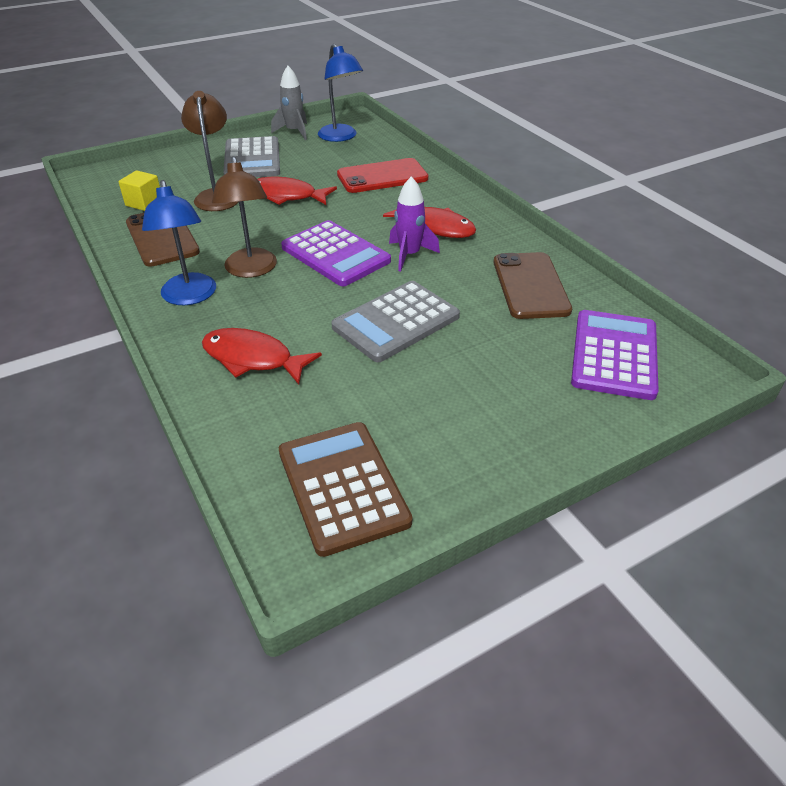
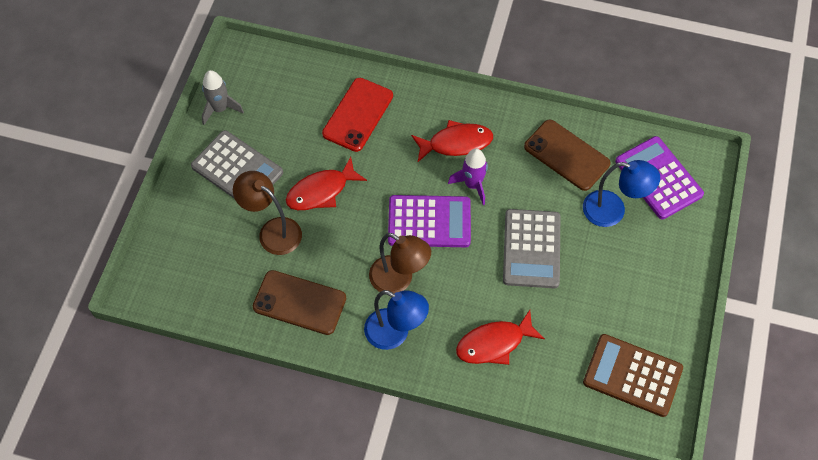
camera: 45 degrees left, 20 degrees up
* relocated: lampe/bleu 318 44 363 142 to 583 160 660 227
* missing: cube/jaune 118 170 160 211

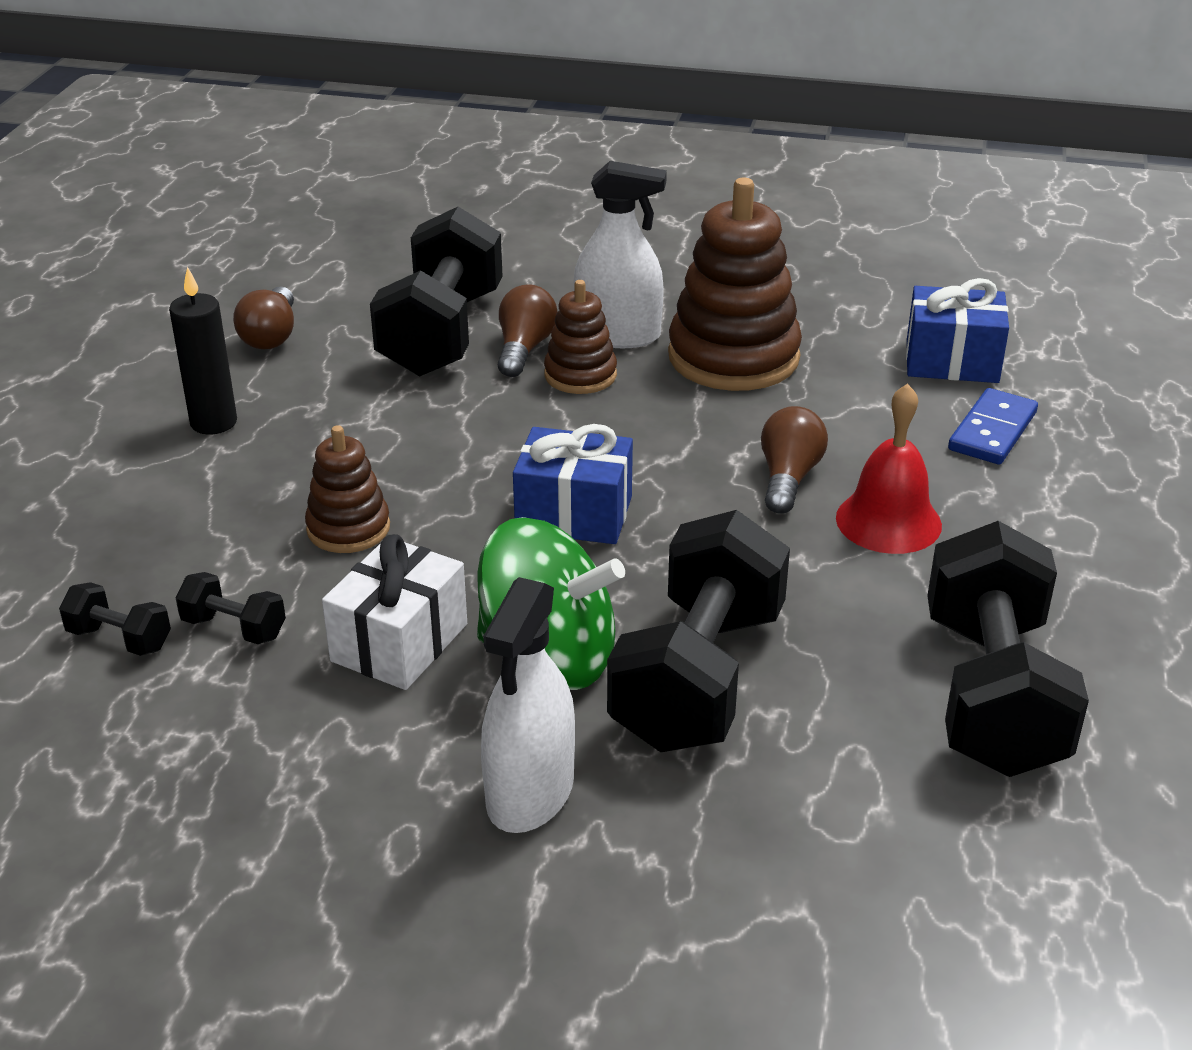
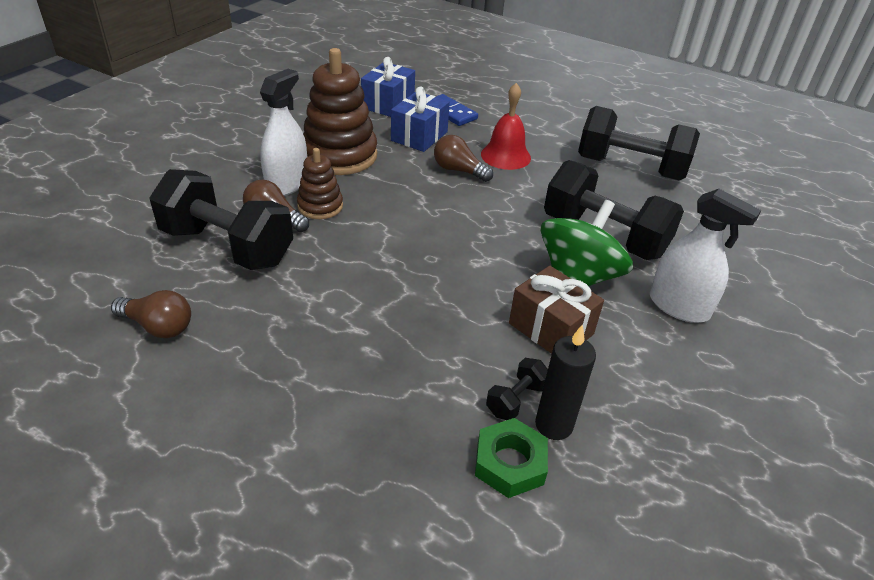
camera: 75 degrees left, 5 degrees up
* relocated: cadeau/bleu 513 424 633 544 to 391 87 450 152
* exchanged: haltère/noir 59 582 171 656 to écrou/vert 475 418 548 498
* colour: cadeau/blanc 322 534 467 690 to cadeau/marron 509 266 604 354
* relocated: bougie/noir 169 267 237 435 to 535 324 596 440
* missing: jouet à empiler/marron 305 425 390 553

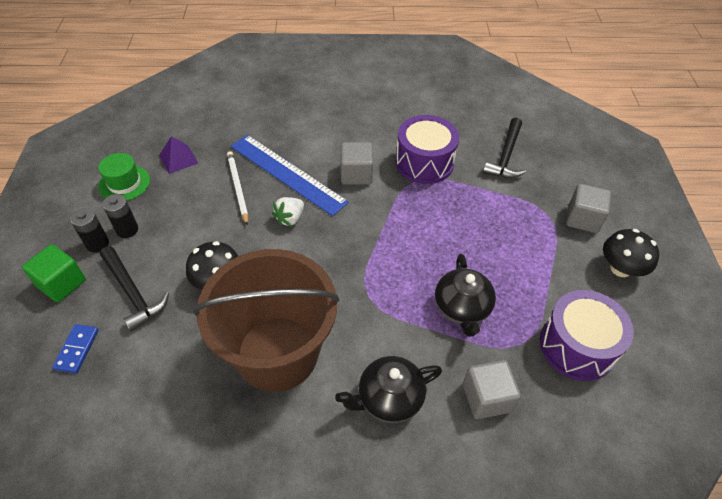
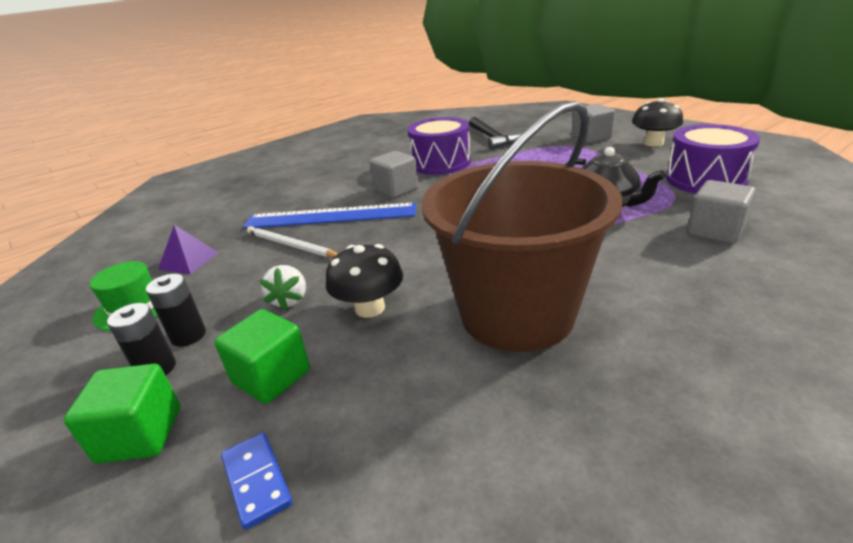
camera: 35 degrees left, 20 degrees down
* exchanged: marteau/noir 100 246 169 332 to cube/vert 214 309 310 404
* relocated: fraise/blanc 272 197 304 226 to 259 265 306 311
* missing: théière/noir 335 356 442 423

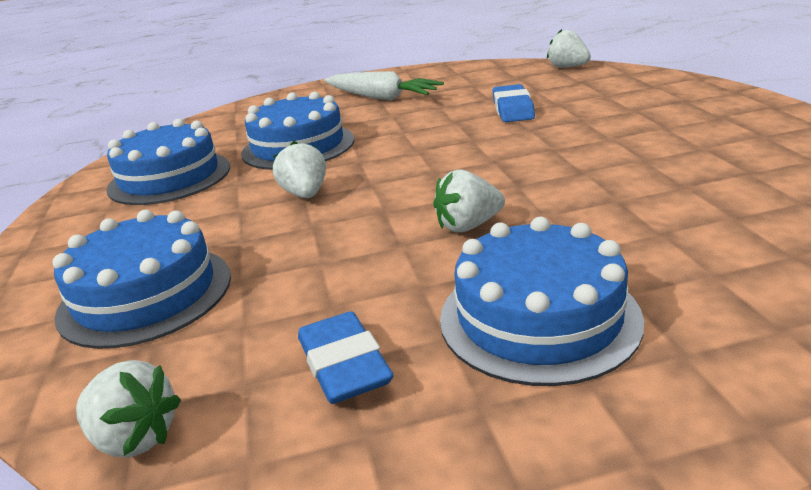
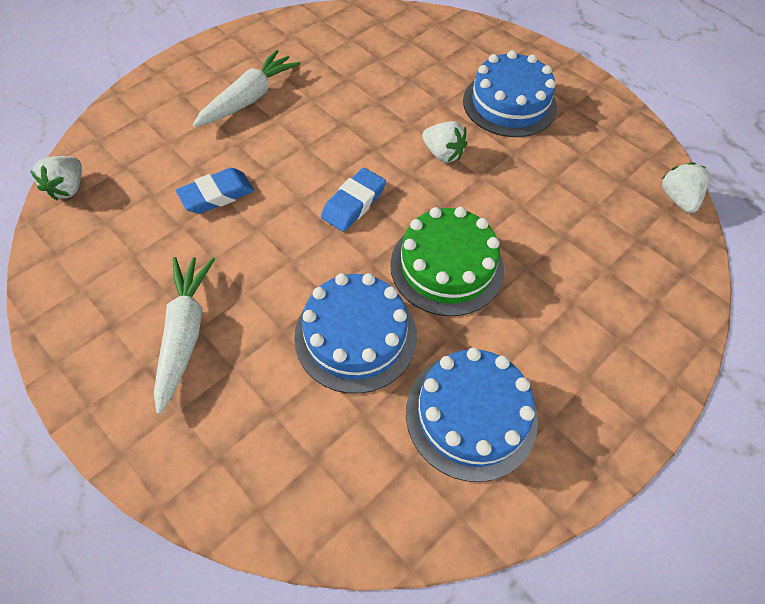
camera: 125 degrees left, 30 degrees up
* appeared: carotte/blanc 193 50 301 127
* relocated: gomme/bleu 298 311 394 404 to 321 168 386 232
* exchanged: fraise/blanc 273 141 326 198 to gâteau/vert 390 207 504 316
* missing: gâteau/bleu 52 210 231 349

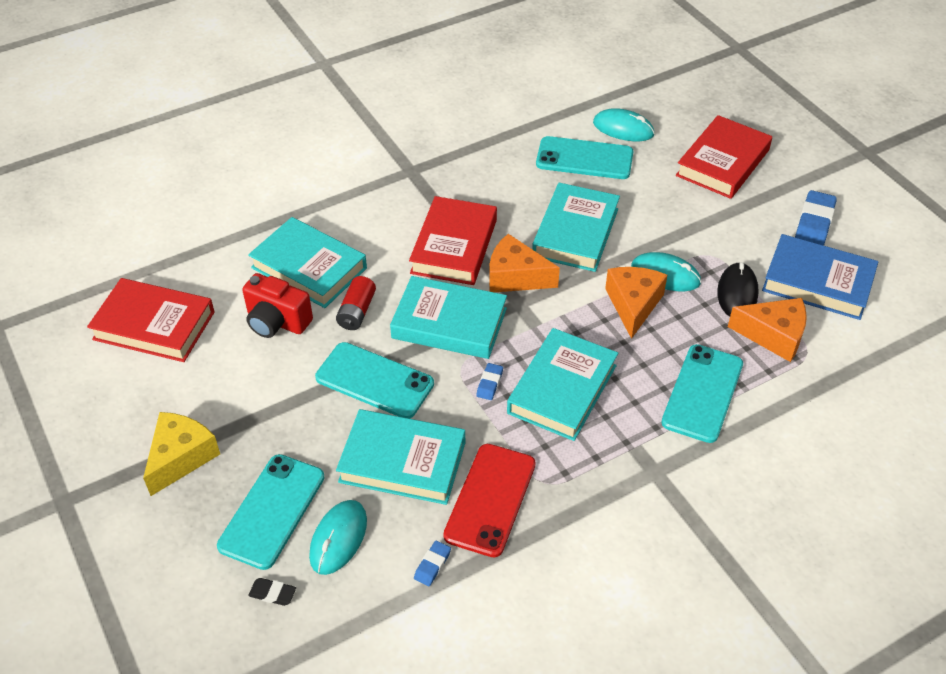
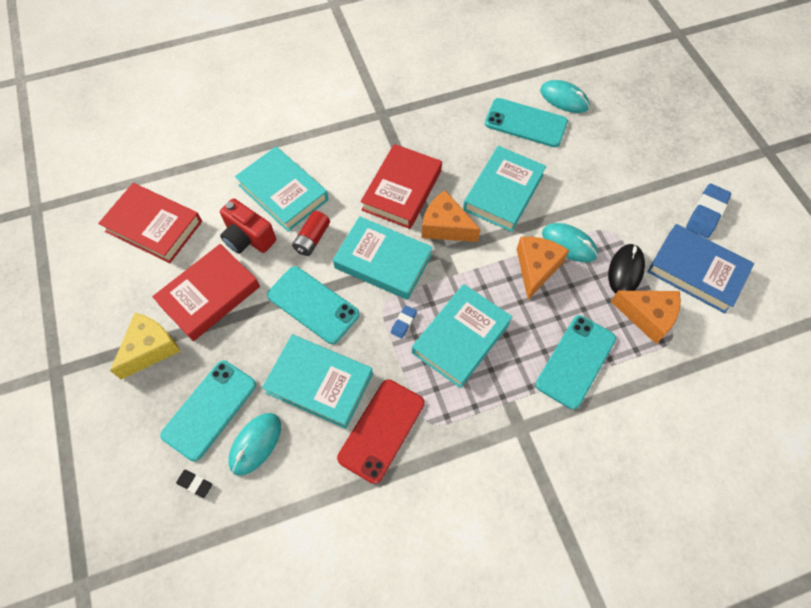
camera: 10 degrees right, 15 degrees up
* relocated: livre/rouge 676 115 772 199 to 152 244 260 341
* missing: gomme/bleu 414 540 451 586

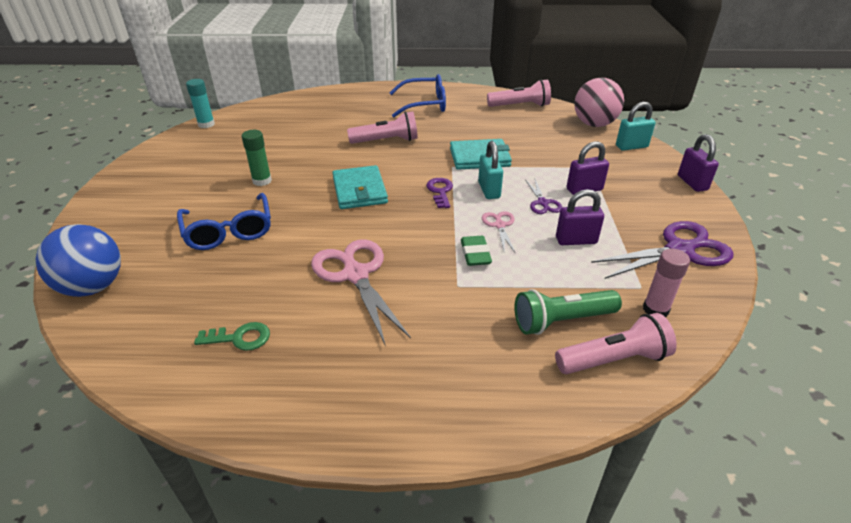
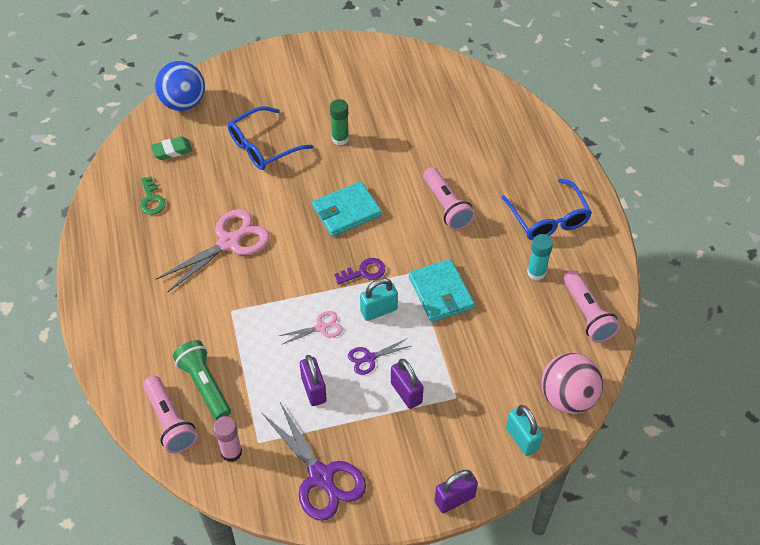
camera: 75 degrees right, 15 degrees up
* relocated: gomme/vert 461 236 492 266 to 151 136 193 160
* relocated: bâton de colle/turquoise 186 79 215 128 to 527 234 553 280

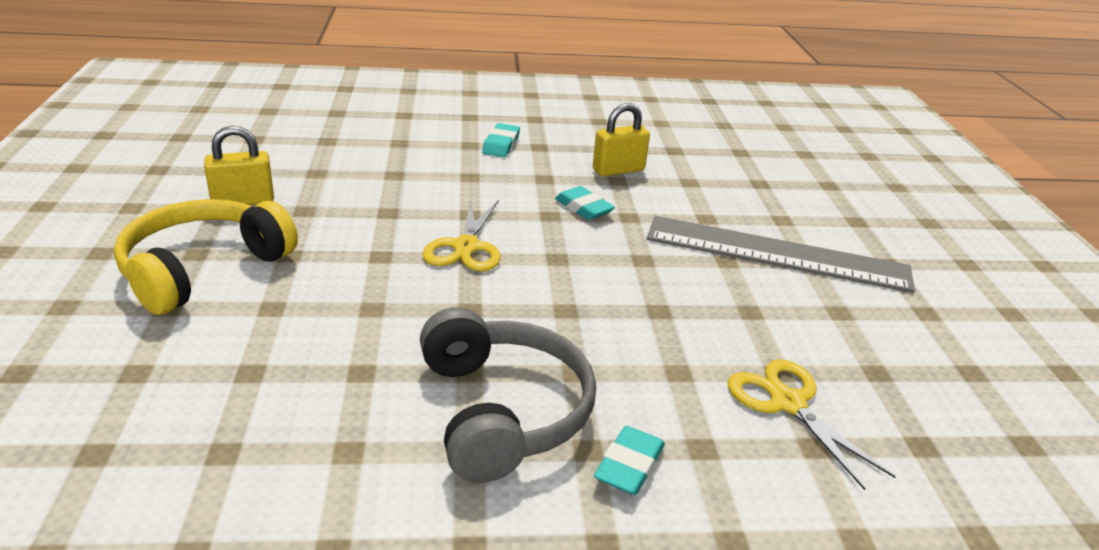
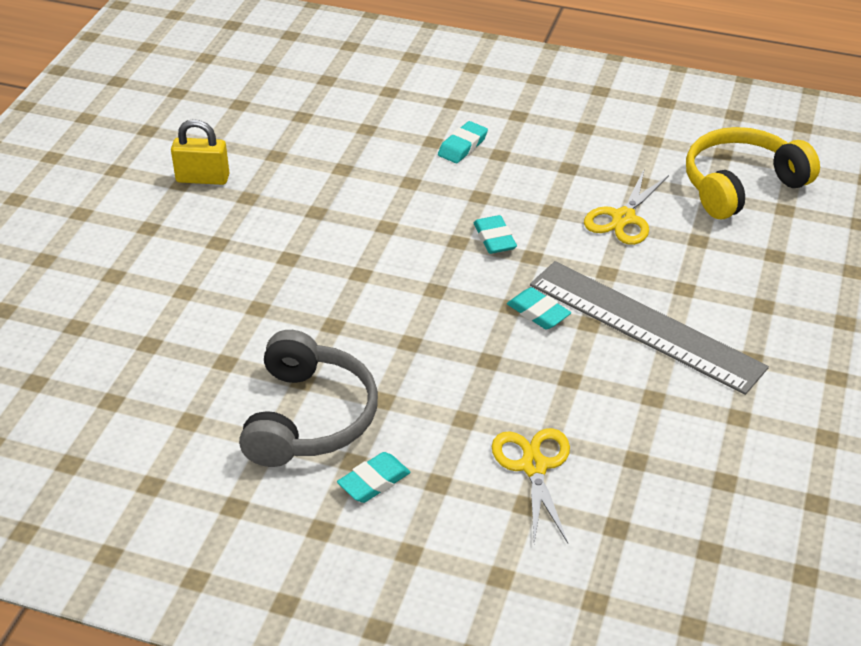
camera: 25 degrees right, 10 degrees up
* appeared: gomme/turquoise 507 287 571 330
* relocated: ciseaux/jaune 422 198 501 271 to 584 168 669 245
* relocated: casque audio/jaune 114 199 298 315 to 686 127 820 219
* missing: cadenas/jaune 593 103 650 177

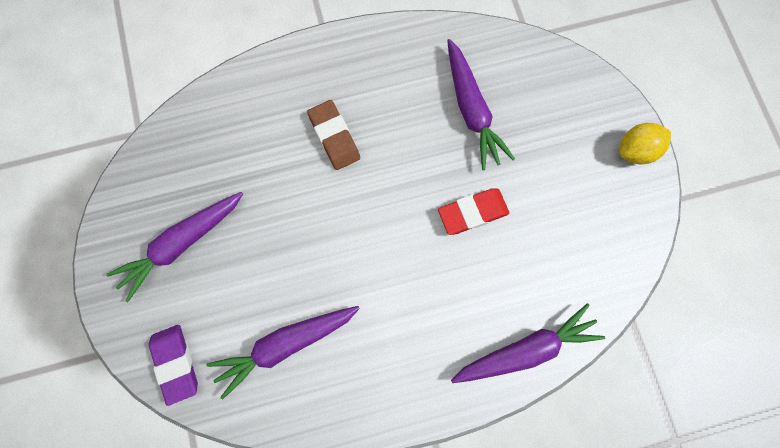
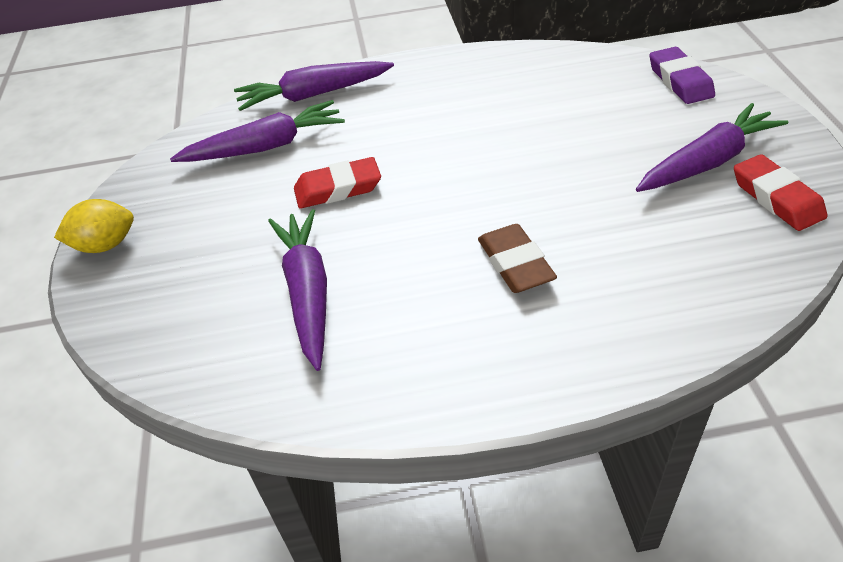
camera: 170 degrees left, 30 degrees down
* relocated: carotte/violet 207 306 360 399 to 170 100 345 162
* appeared: gomme/rouge 734 154 827 231

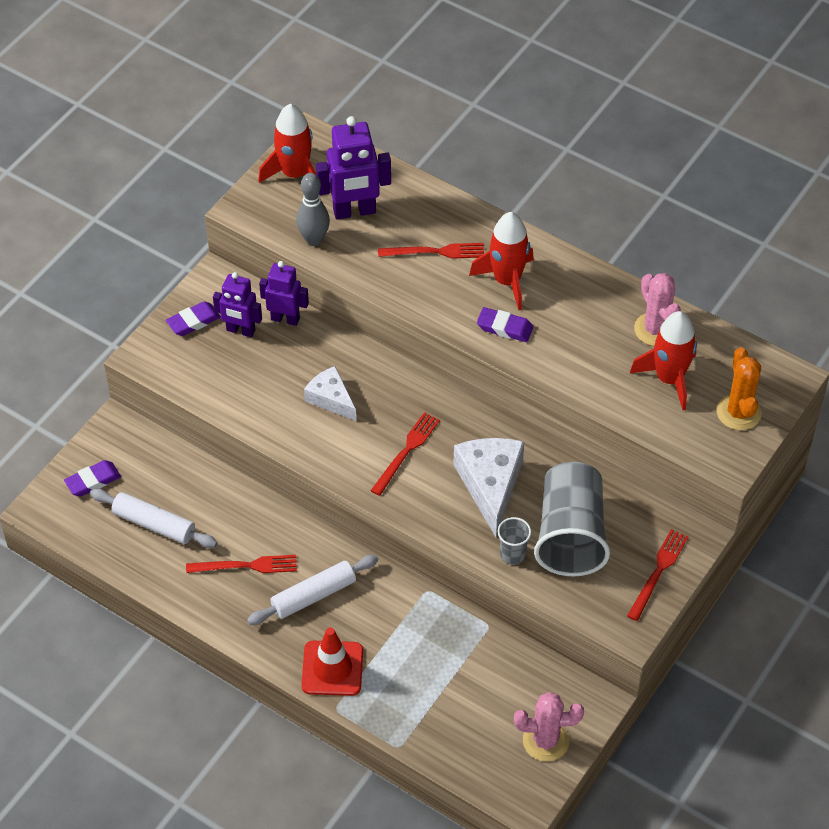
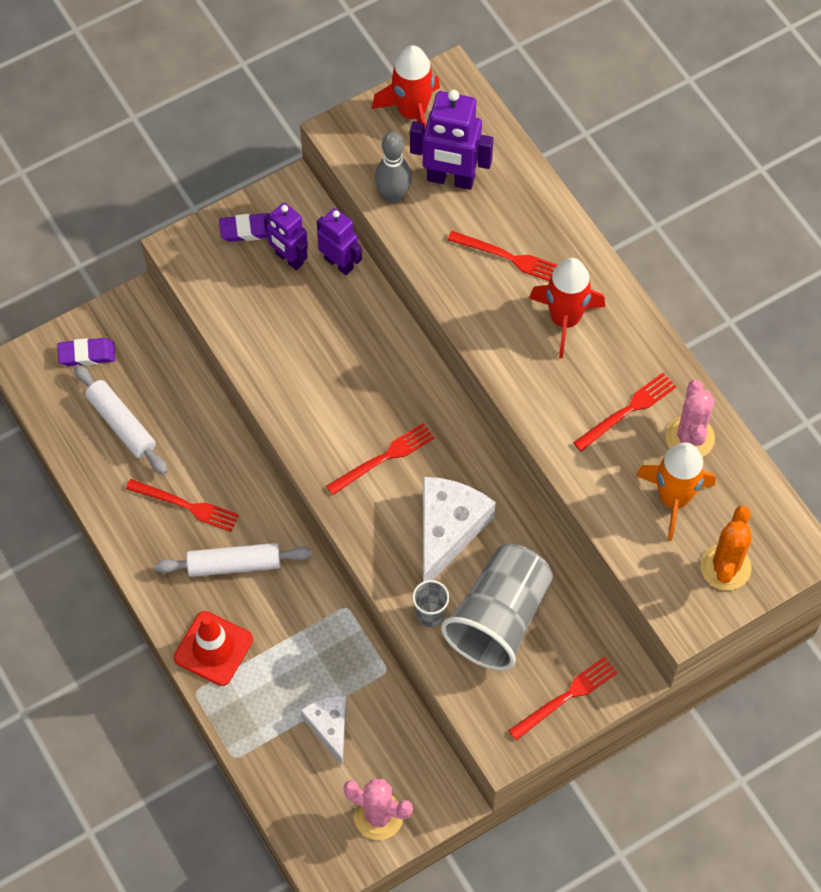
camera: 25 degrees right, 10 degrees up
* relocated: fromage/blanc 304 366 356 421 to 300 696 347 766
* appeared: fourchette/rouge 573 373 677 451
* colour: fusée/rouge 630 311 697 410 to fusée/orange 636 442 715 541
* missing: gomme/violet 477 307 533 342

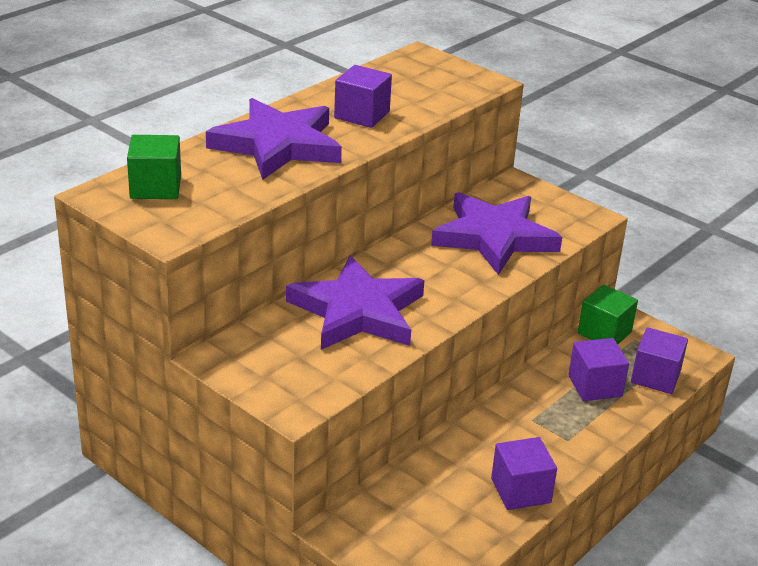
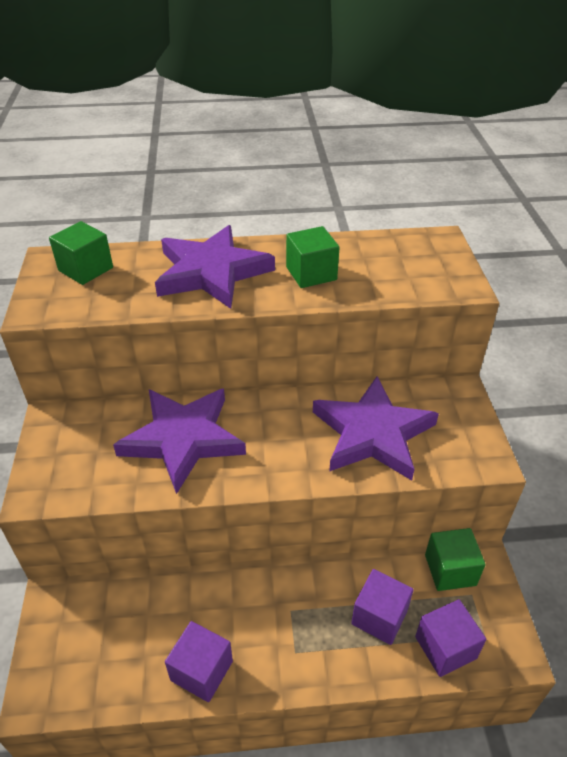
camera: 45 degrees right, 10 degrees up
* colour: cube/violet 334 65 392 128 to cube/vert 286 226 340 288

